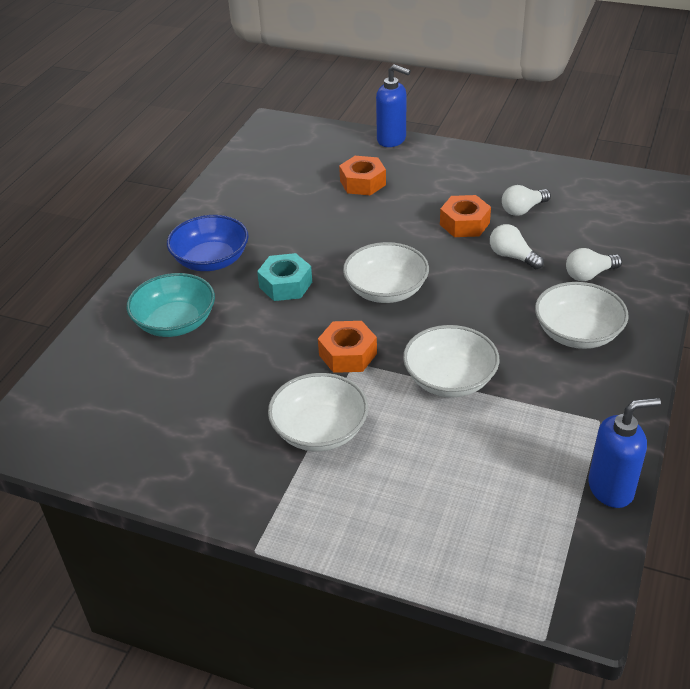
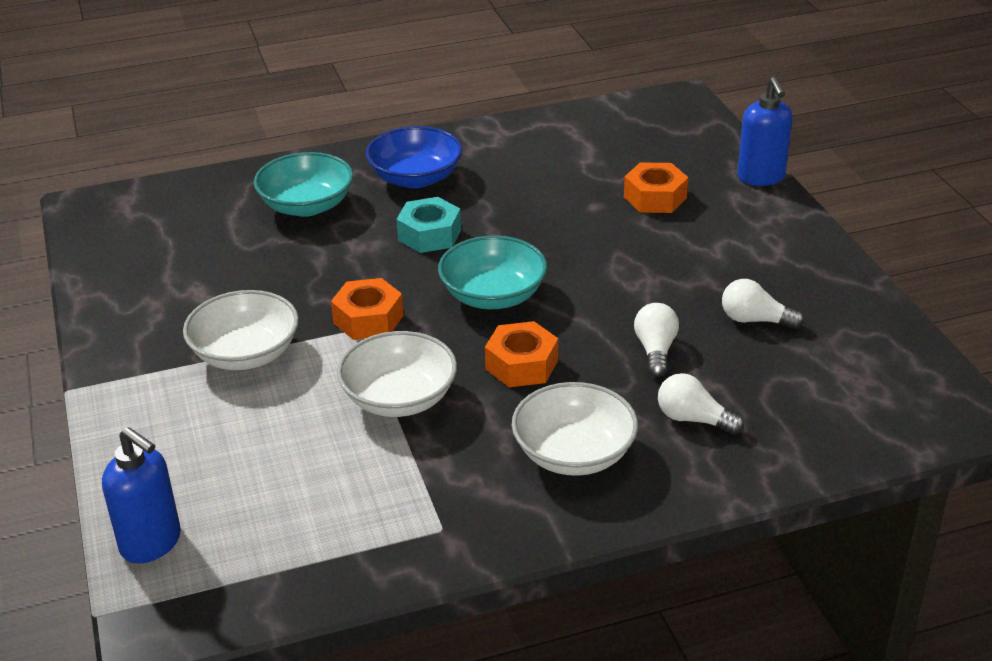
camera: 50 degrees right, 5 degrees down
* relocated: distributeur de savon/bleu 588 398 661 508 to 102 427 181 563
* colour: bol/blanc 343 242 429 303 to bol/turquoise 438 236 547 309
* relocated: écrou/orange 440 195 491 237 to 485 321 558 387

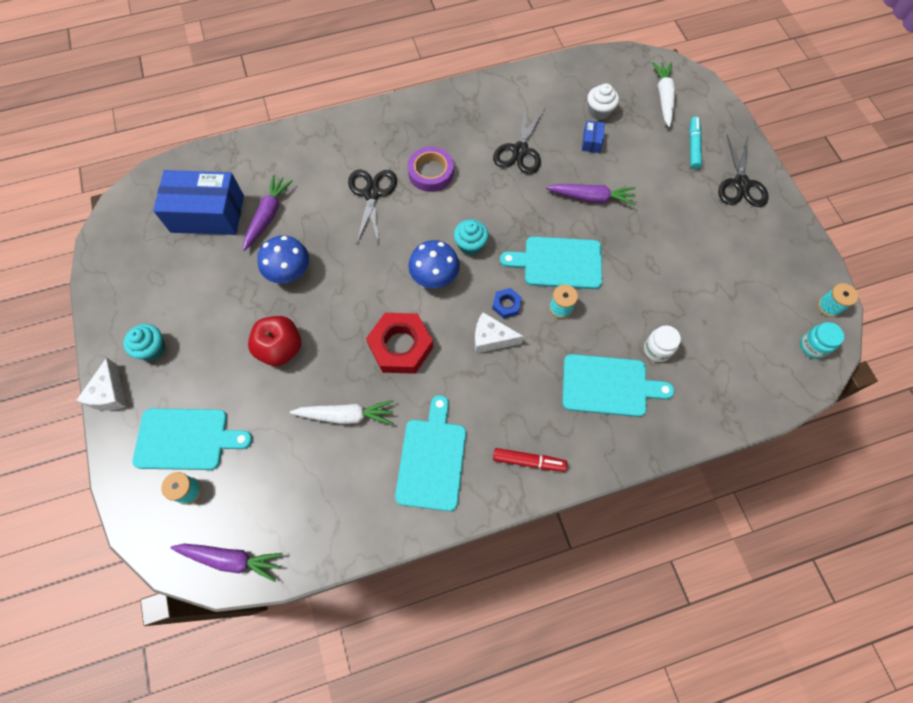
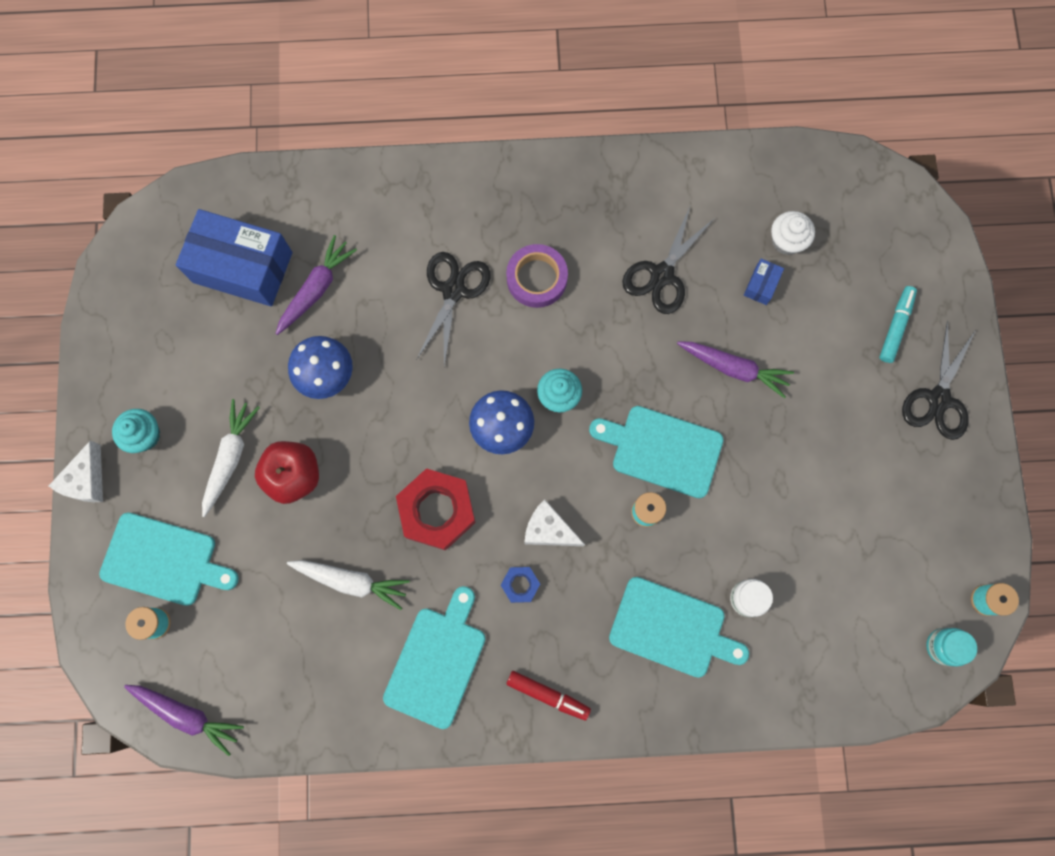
camera: 15 degrees right, 10 degrees up
* relocated: carotte/blanc 652 62 675 127 to 202 399 260 517
* relocated: écrou/bleu 492 288 522 319 to 501 567 540 603

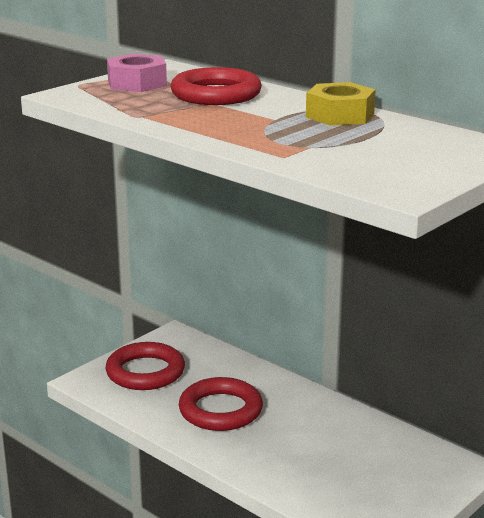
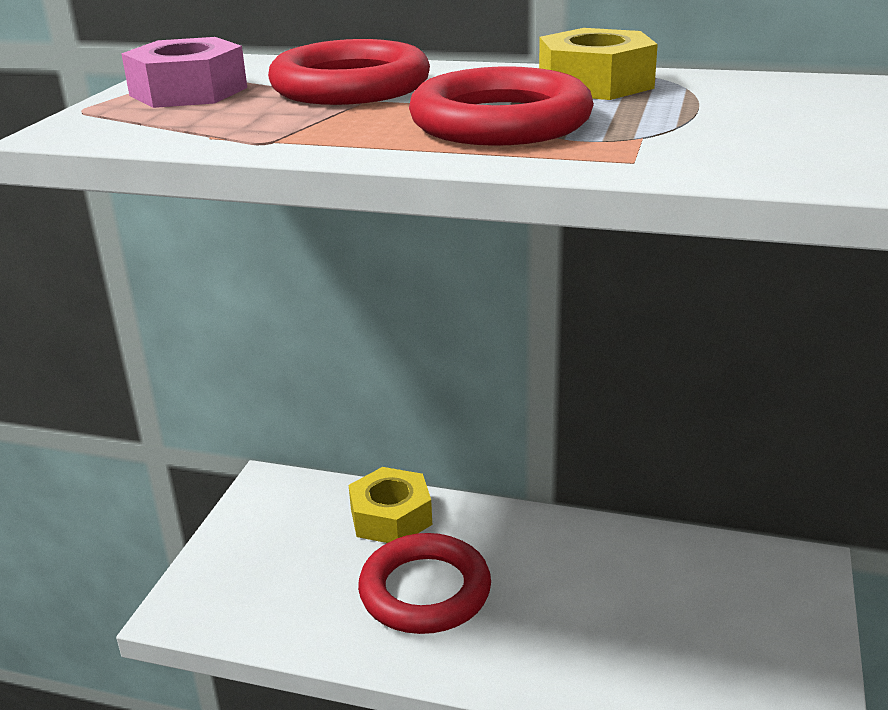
camera: 25 degrees left, 5 degrees up
* appeared: écrou/jaune 349 467 432 543
* relocated: anneau/rouge 106 342 185 390 to 409 66 594 146

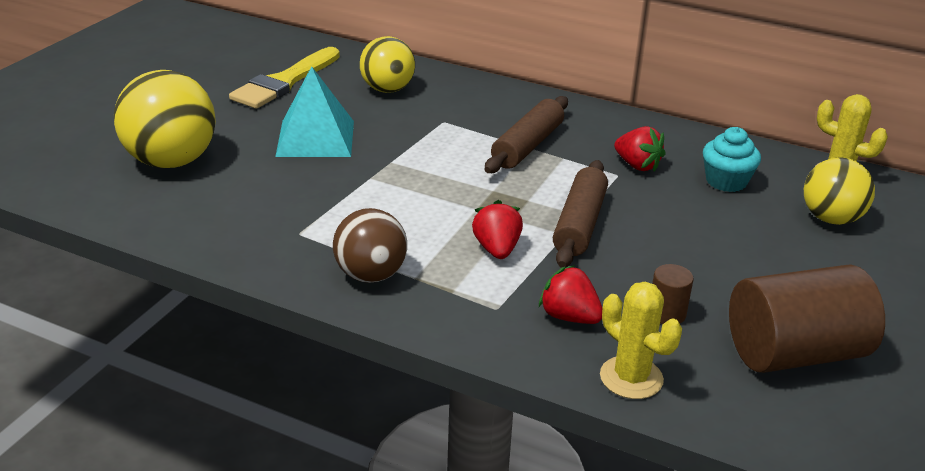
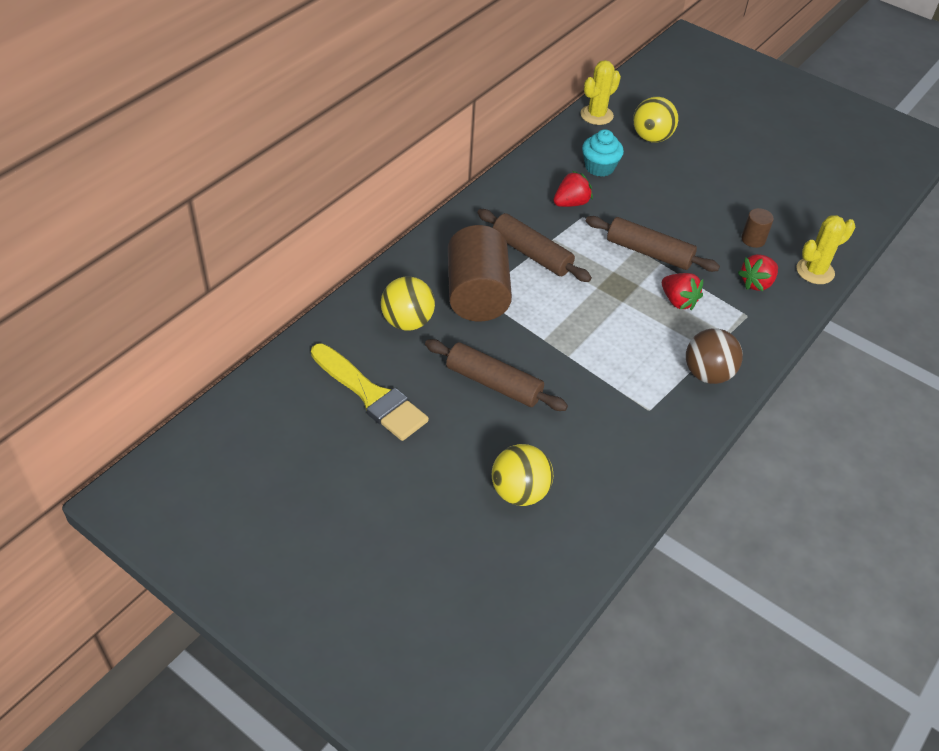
camera: 80 degrees left, 15 degrees up
* exchanged: pyramide/turquoise 275 66 354 157 to rouleau à pâtisserie/marron 425 339 568 411
* relocated: cylindre/marron 729 264 885 373 to 448 225 512 321
* size: balle/jaune 114 70 216 168 = 492 444 553 506 x0.66
* spun: fraise/rouge 472 200 523 259 = 662 273 703 310 135 degrees counterclockwise

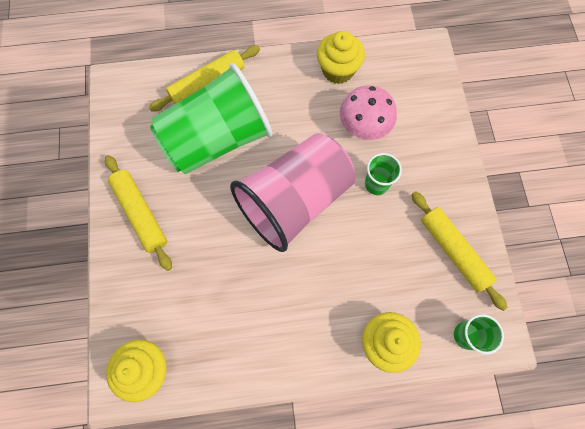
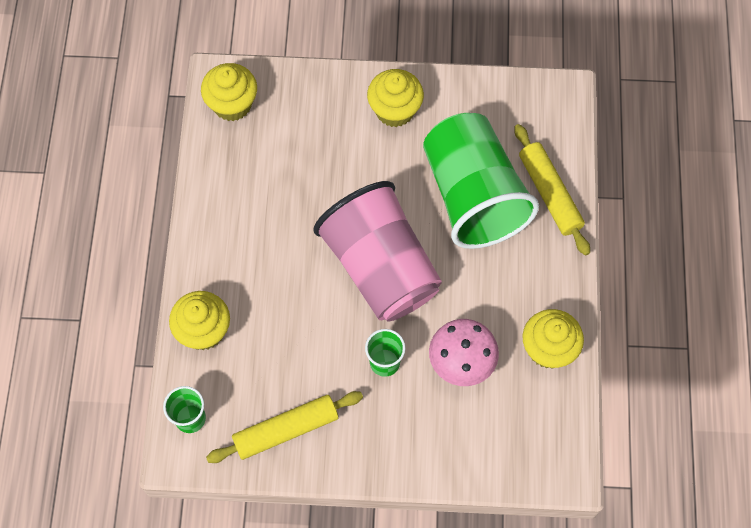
camera: 100 degrees right, 5 degrees down
* exchanged: rouleau à pâtisserie/jaune 105 155 172 271 to muffin/jaune 367 69 424 127

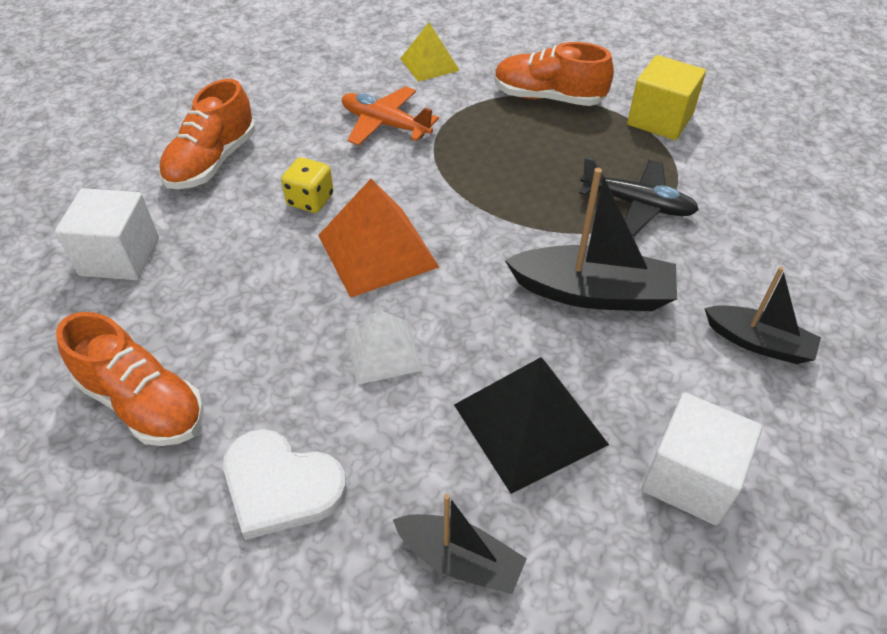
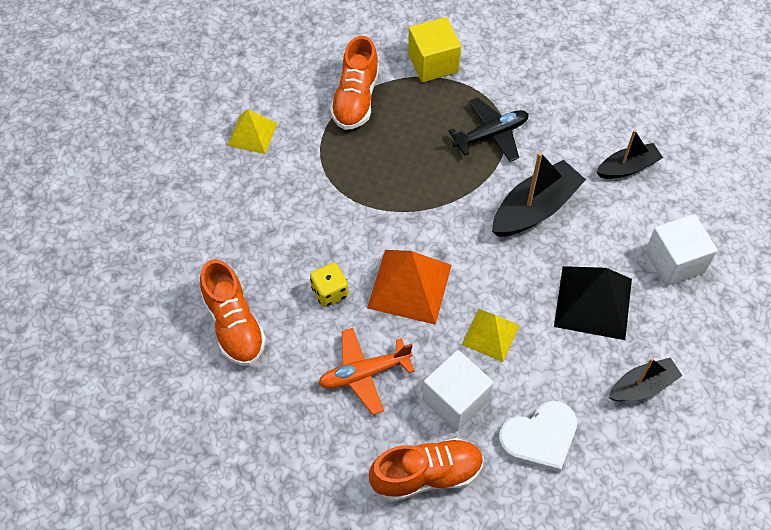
camera: 50 degrees left, 10 degrees up
* relocated: avion/orange 342 86 439 146 to 318 328 415 415
* spun: chaussure/orange 494 42 614 106 = 330 36 379 130 45 degrees counterclockwise
* relocated: cube/blanc 55 188 159 280 to 422 350 494 432
* colour: pyramide/blanc 345 310 423 385 to pyramide/jaune 462 309 520 362

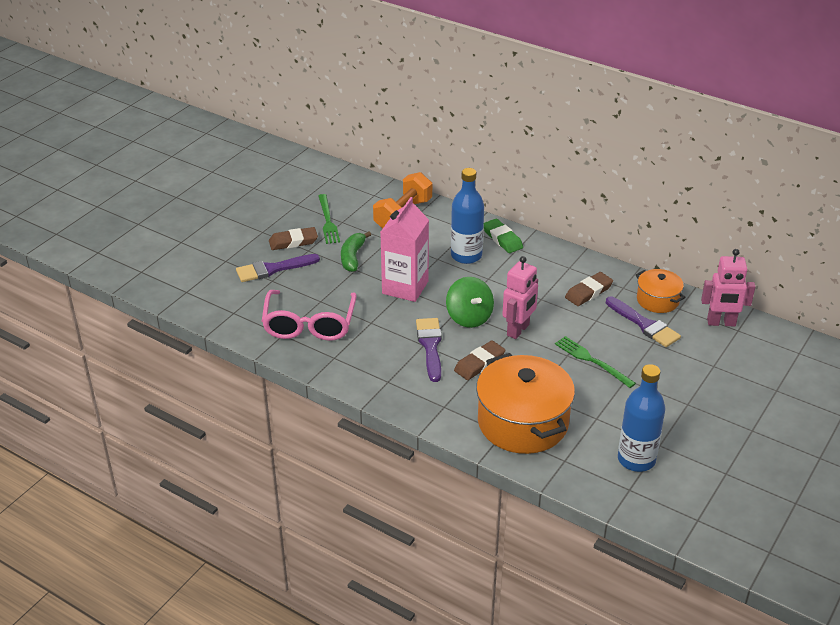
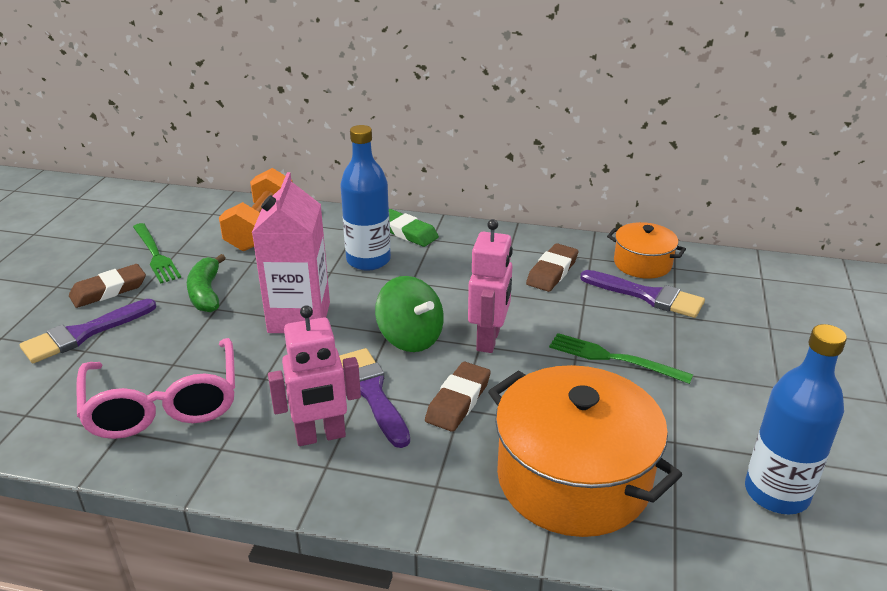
camera: 20 degrees left, 5 degrees down
* relocated: robot/rose 701 249 756 327 to 268 305 361 446

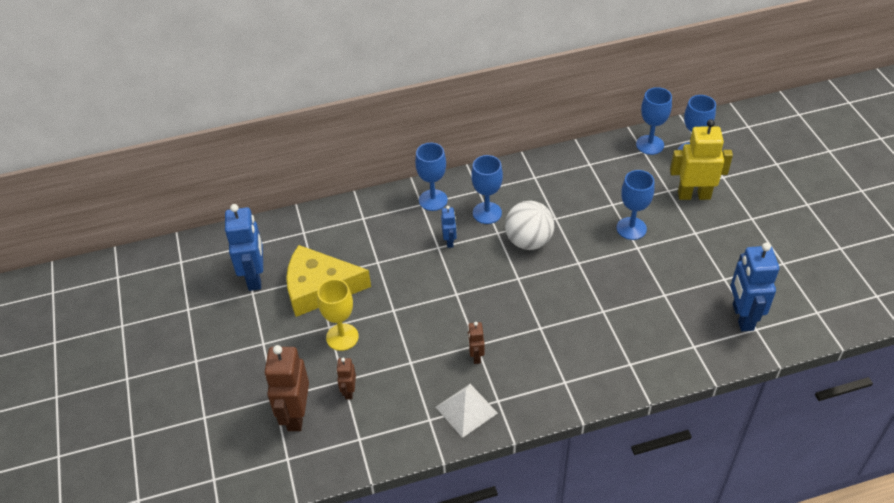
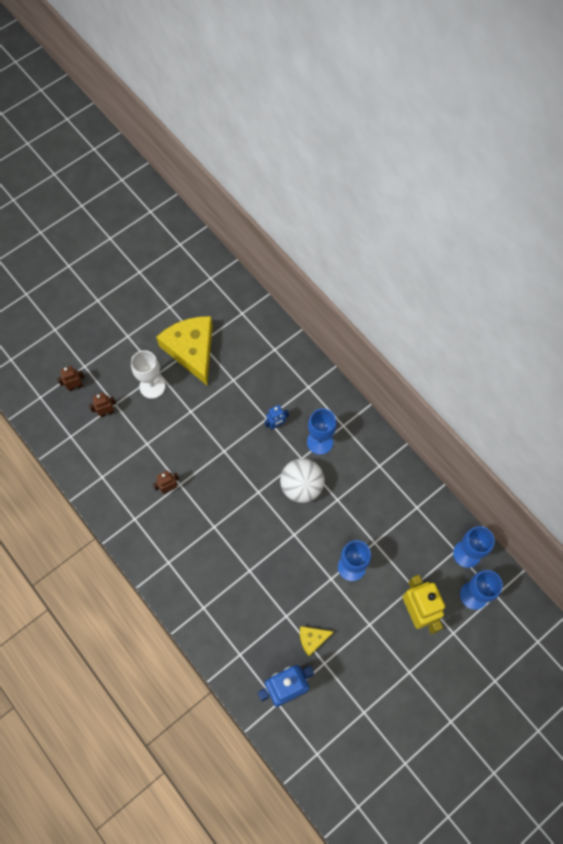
camera: 65 degrees right, 20 degrees up
* size: robot/marron 264 345 309 431 = 57 366 85 391 x0.50
* colour: verre à pied/jaune 317 279 359 351 to verre à pied/blanc 131 350 165 399
* appeared: fromage/jaune 300 626 334 656
* missing: robot/bleu 225 204 263 291
* missing: verre à pied/bleu 415 143 448 211
* missing: pyramide/blanc 436 384 498 438

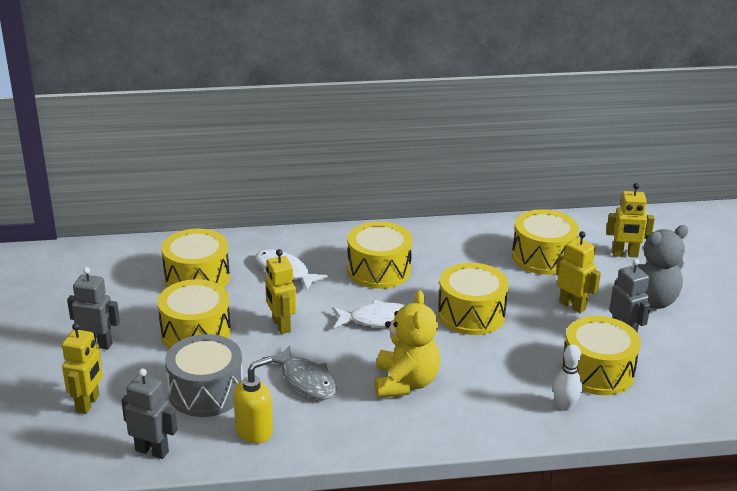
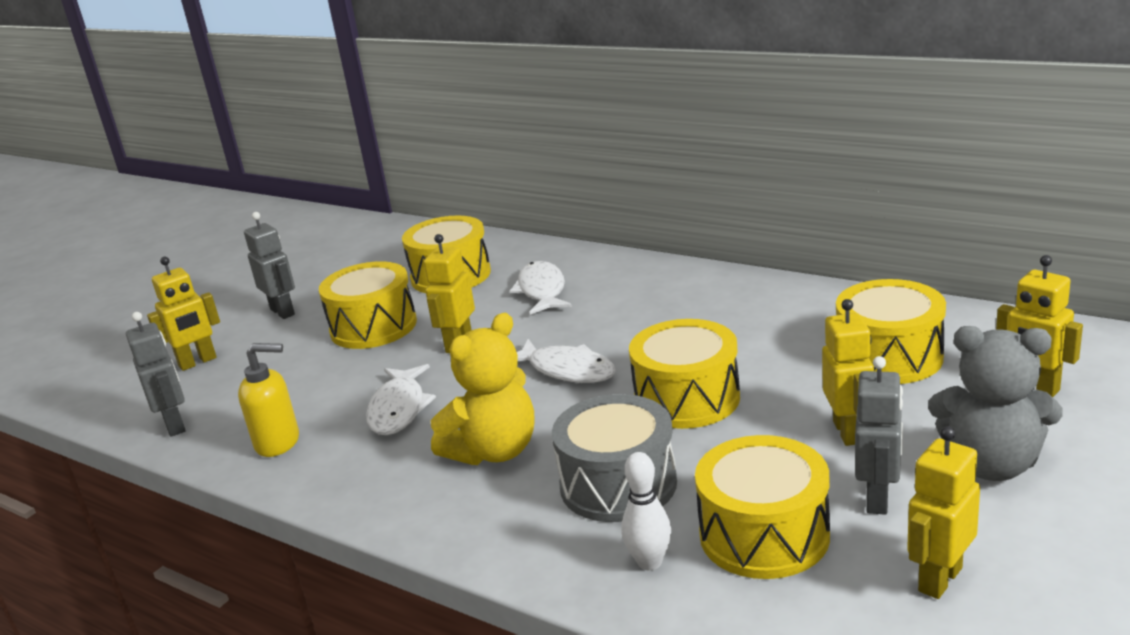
camera: 45 degrees right, 5 degrees down
* colour: poisson/gris 262 345 337 400 to poisson/blanc 366 364 436 435
* relocated: tambour/gris 165 334 243 417 to 552 394 677 522
* appeared: robot/jaune 907 426 980 599
* missing: tambour/jaune 347 221 412 289

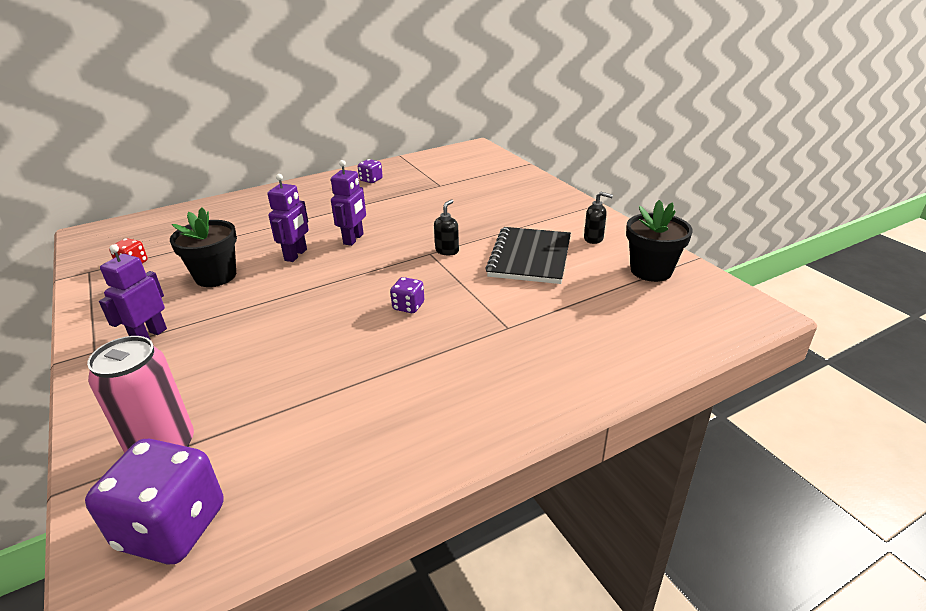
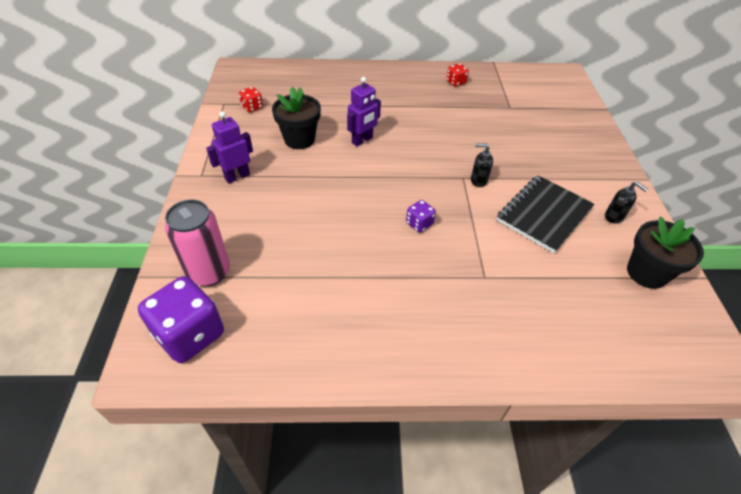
camera: 25 degrees right, 15 degrees up
* colour: dé/violet 358 159 383 183 to dé/rouge 446 63 469 87
* spun: distributeur de savon/noir 434 199 459 255 = 471 144 493 187 135 degrees counterclockwise
* missing: robot/violet 331 160 366 246

